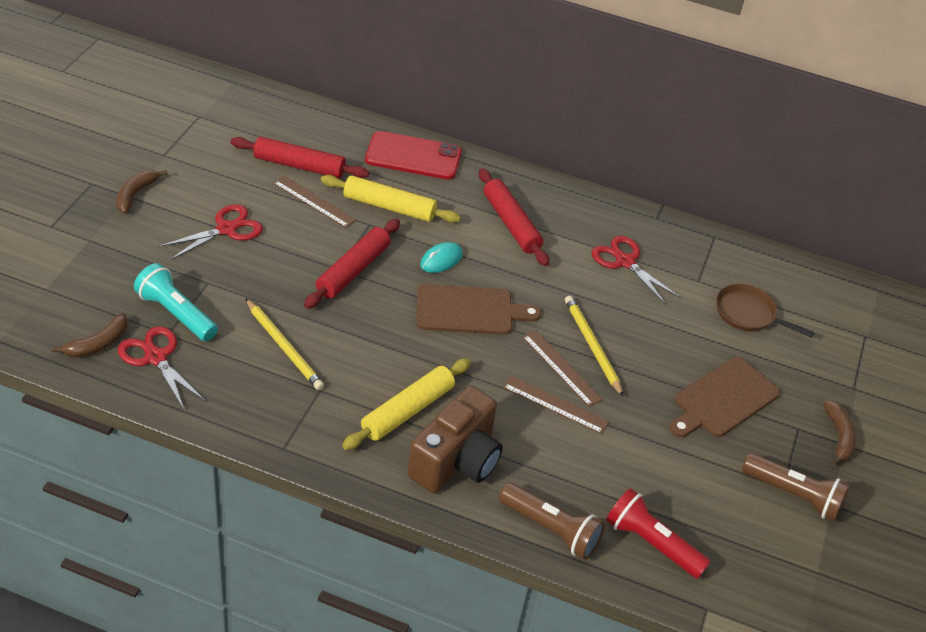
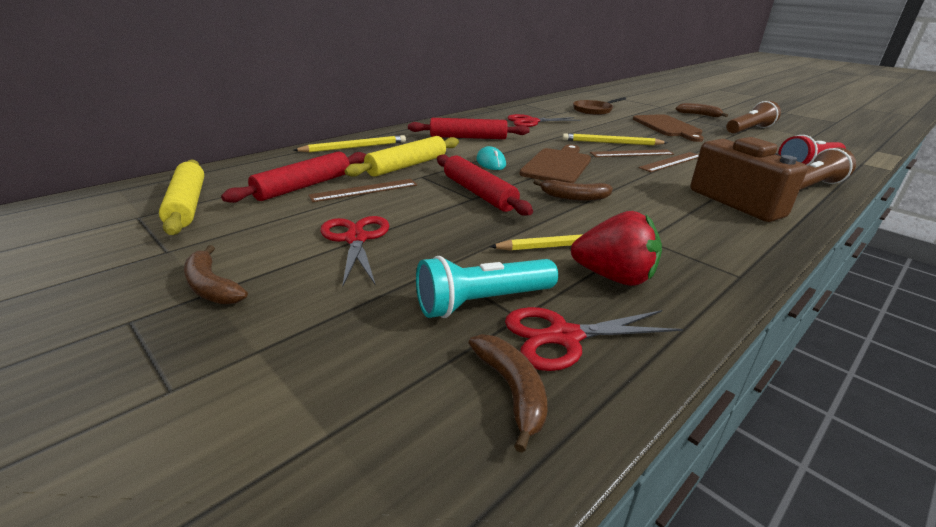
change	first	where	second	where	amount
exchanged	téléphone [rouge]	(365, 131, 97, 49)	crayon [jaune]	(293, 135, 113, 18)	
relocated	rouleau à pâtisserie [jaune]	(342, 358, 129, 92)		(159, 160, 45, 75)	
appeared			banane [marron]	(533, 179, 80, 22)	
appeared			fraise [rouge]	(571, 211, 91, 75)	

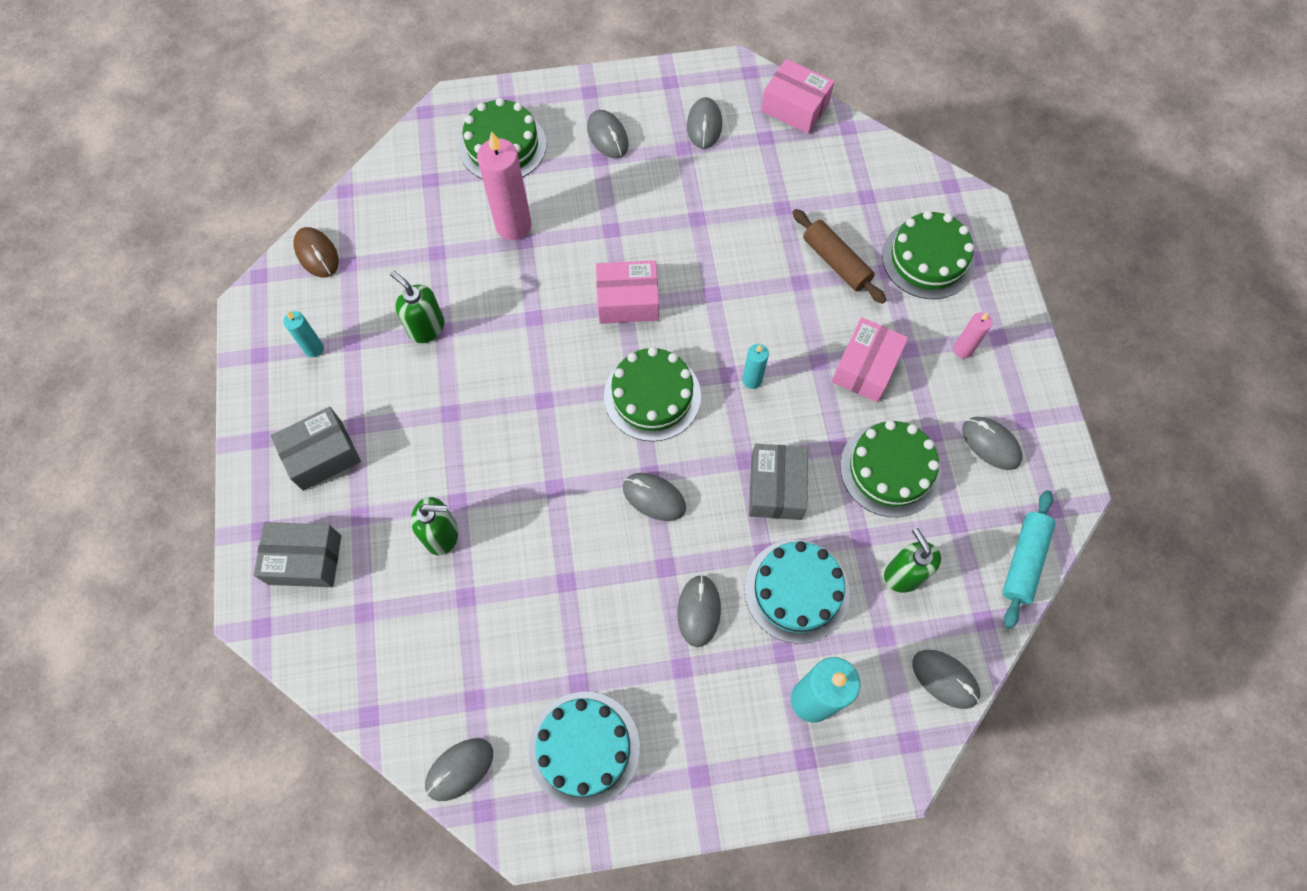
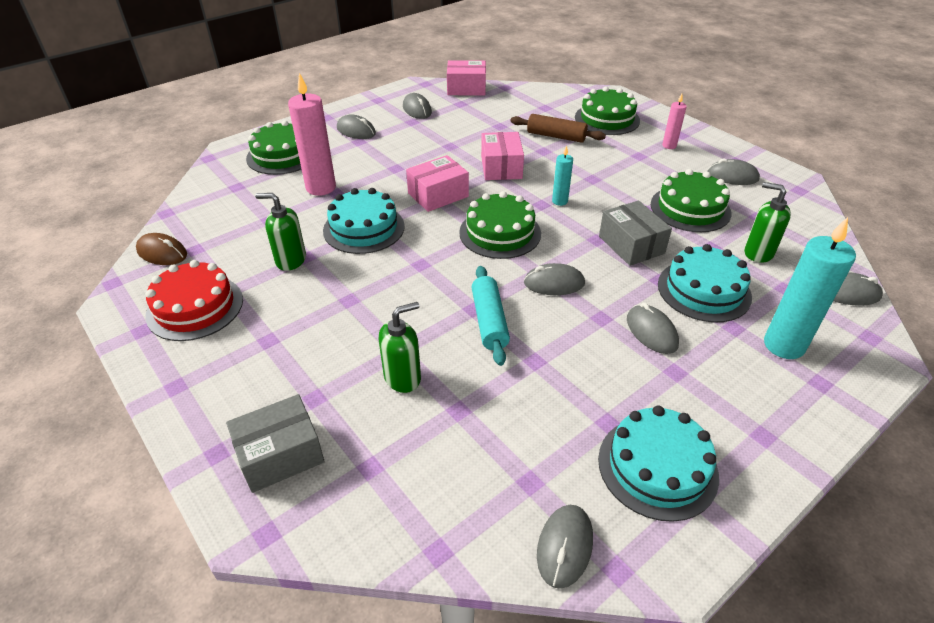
change	first	where	second	where	amount
exchanged	bougie [turquoise]	(283, 311, 41, 46)	gâteau [rouge]	(145, 260, 98, 81)	
relocated	boîte [rose]	(832, 317, 76, 85)		(481, 132, 43, 48)	
missing	boîte [gris]	(270, 407, 91, 84)			
relocated	rouleau à pâtisserie [turquoise]	(1003, 490, 52, 139)		(472, 266, 38, 100)	
appeared			gâteau [turquoise]	(323, 188, 82, 66)	

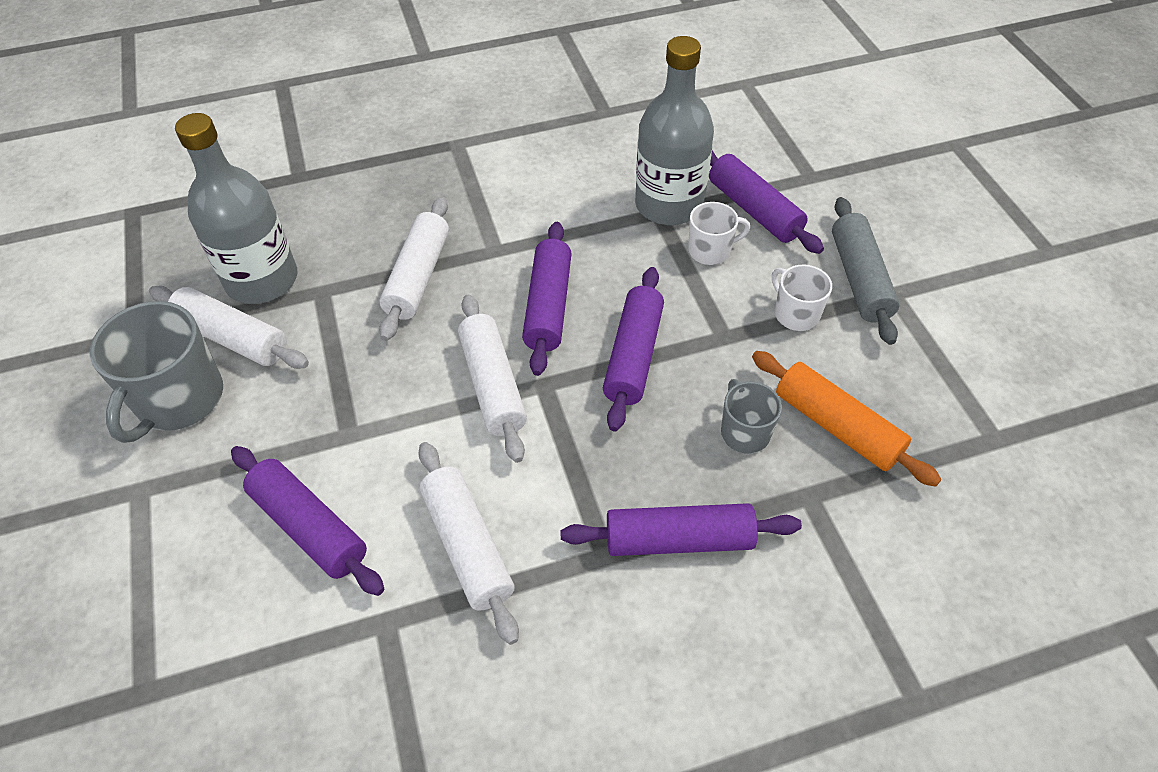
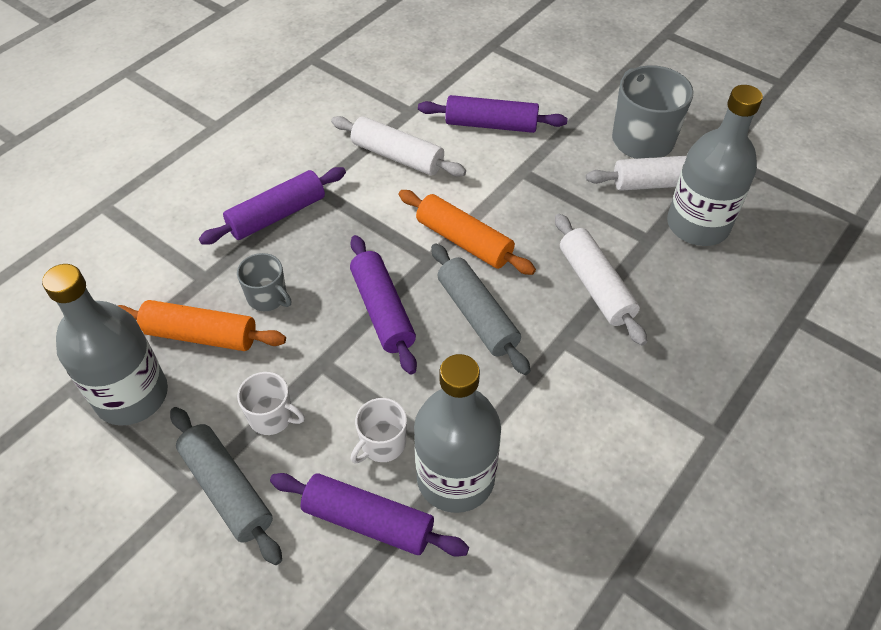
change	first	where	second	where	amount
colour	rouleau à pâtisserie [violet]	(522, 222, 50, 154)	rouleau à pâtisserie [gris]	(431, 243, 99, 132)	
colour	rouleau à pâtisserie [blanc]	(458, 295, 69, 168)	rouleau à pâtisserie [orange]	(399, 190, 137, 85)	
appeared			bouteille [gris]	(42, 264, 126, 162)	

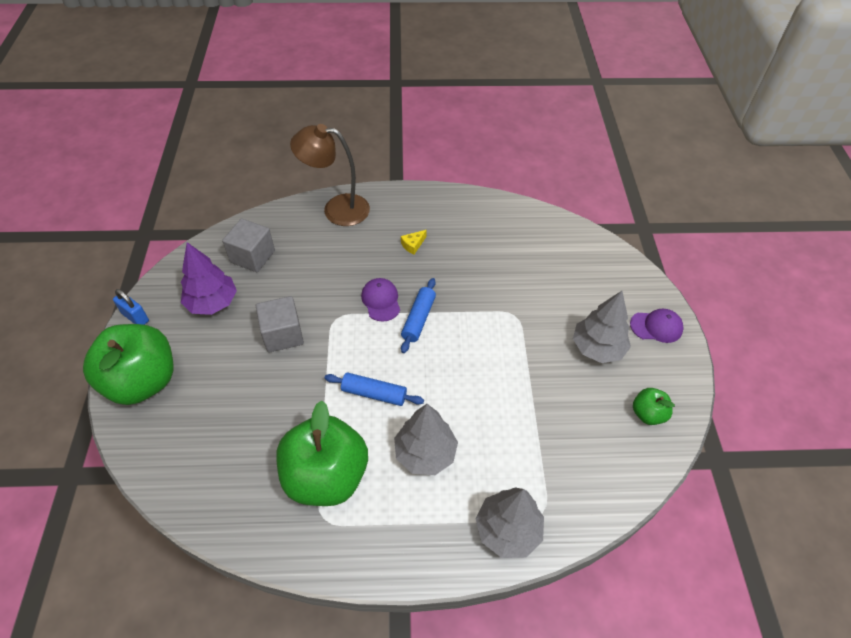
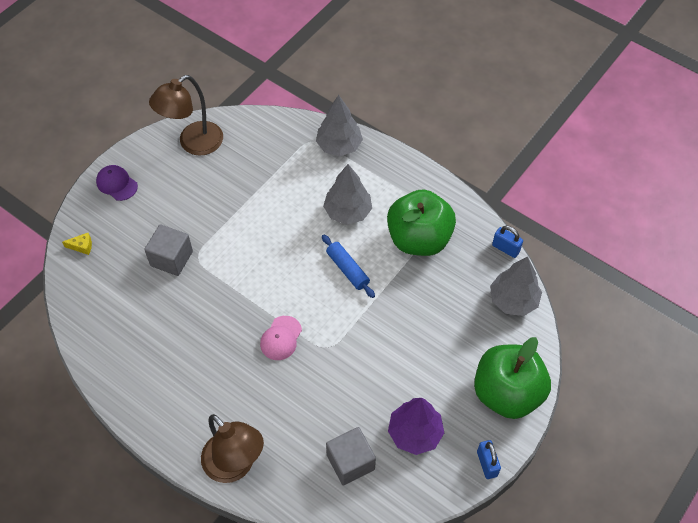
change	first	where	second	where	amount
relocated	fromage [jaune]	(401, 230, 26, 25)		(62, 233, 30, 22)	
colour	casquette [violet]	(361, 278, 39, 44)	casquette [rose]	(260, 316, 42, 44)	
missing	rouleau à pâtisserie [bleu]	(401, 278, 35, 75)			
relocated	arbre [gris]	(573, 291, 58, 72)		(490, 256, 52, 60)	
relocated	cube [gris]	(256, 296, 48, 57)		(144, 224, 49, 52)	
exchanged	pomme [vert]	(633, 388, 42, 37)	lampe [marron]	(149, 75, 74, 81)	
appeared			cadenas [bleu]	(492, 226, 31, 32)	

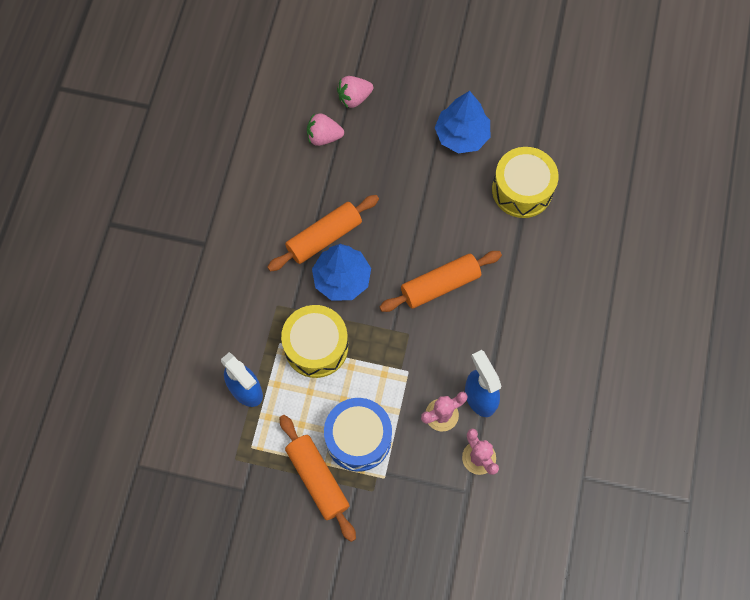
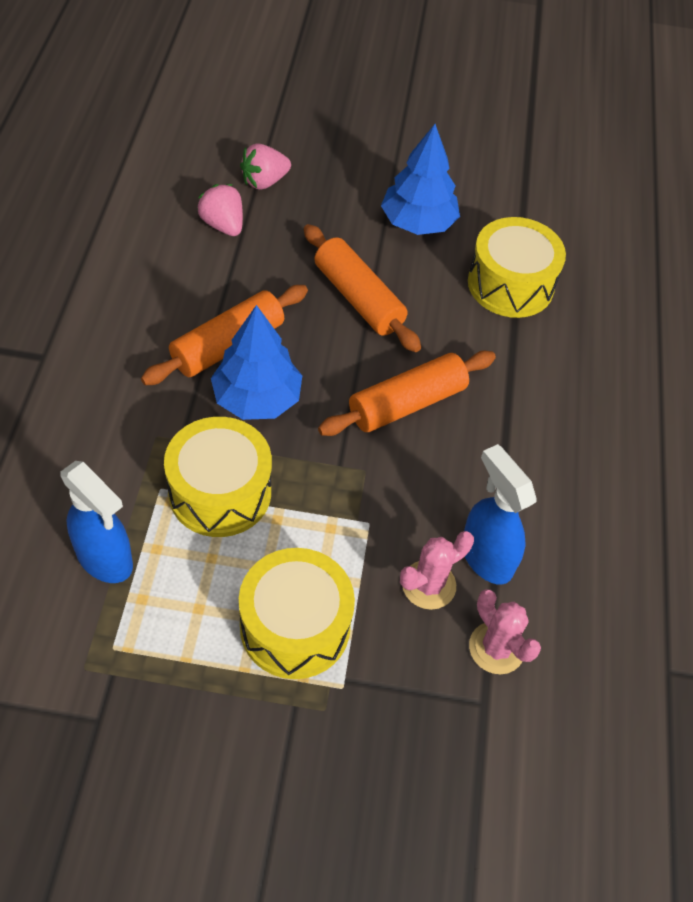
change	first	where	second	where	amount
spun	fraise [rose]	(307, 113, 37, 33)		(197, 184, 46, 52)	60 degrees clockwise
colour	tambour [bleu]	(324, 398, 68, 74)	tambour [jaune]	(239, 548, 116, 131)	
relocated	rouleau à pâtisserie [orange]	(280, 415, 76, 127)		(304, 224, 117, 128)	

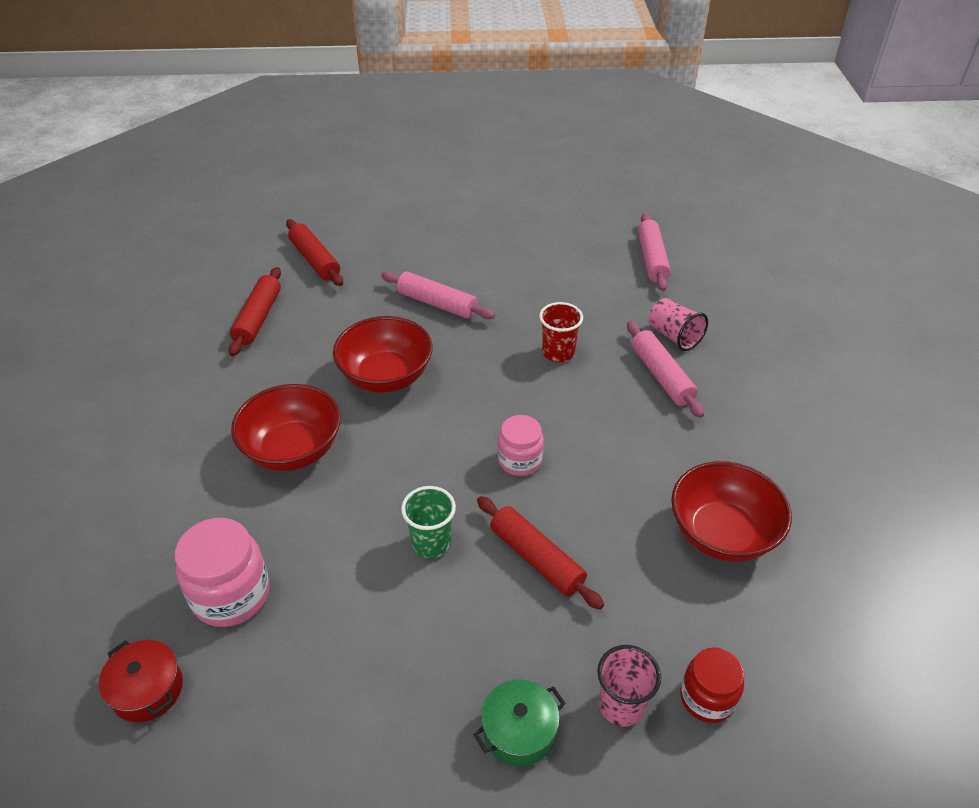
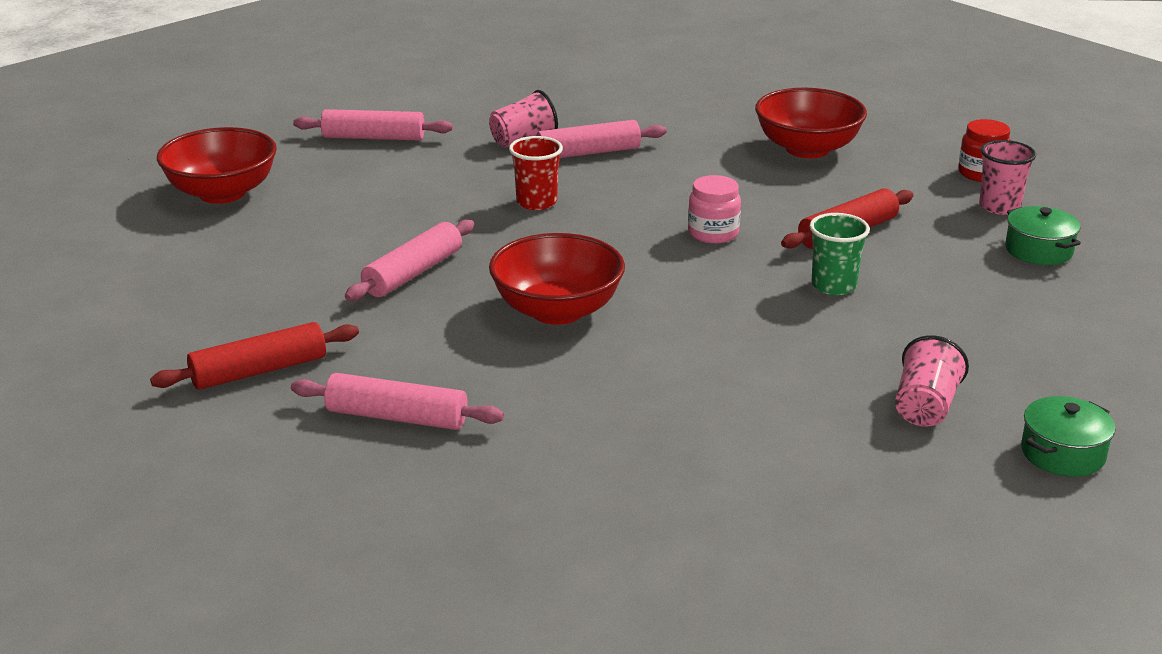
change	first	where	second	where	amount
colour	rouleau à pâtisserie [rouge]	(229, 267, 52, 89)	rouleau à pâtisserie [rose]	(291, 373, 213, 57)	
relocated	bol [rouge]	(231, 384, 110, 87)		(157, 127, 120, 77)	
exchanged	bocal [rose]	(175, 518, 95, 109)	gobelet [rose]	(895, 335, 74, 91)	
colour	marmite [rouge]	(99, 640, 84, 82)	marmite [vert]	(1021, 396, 95, 81)	

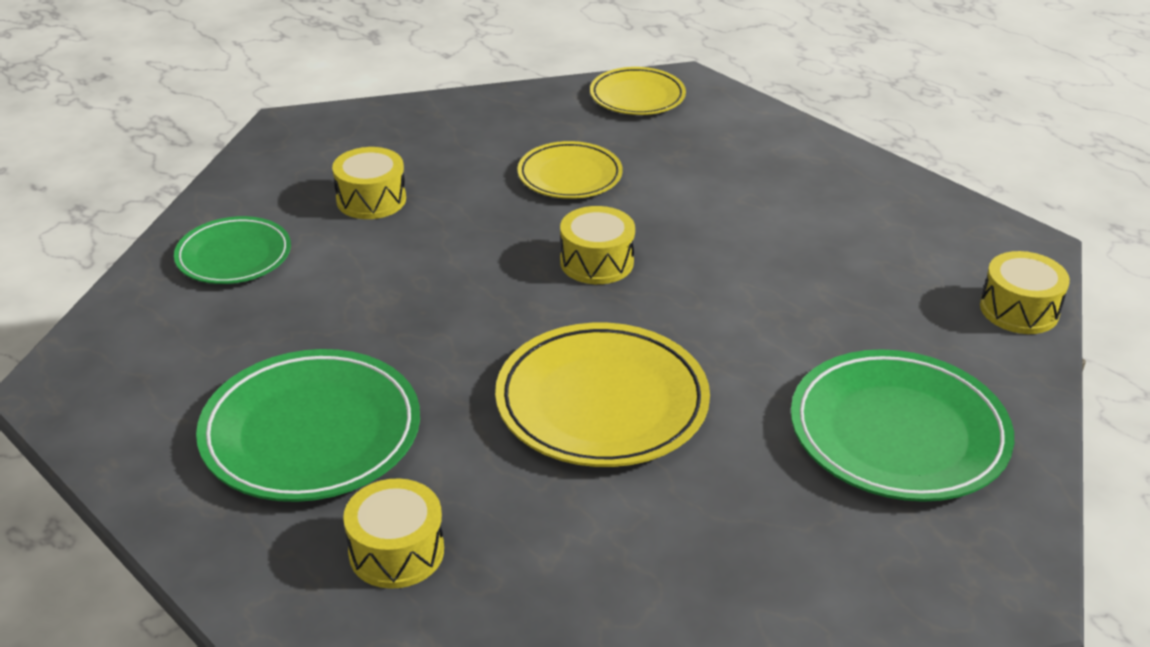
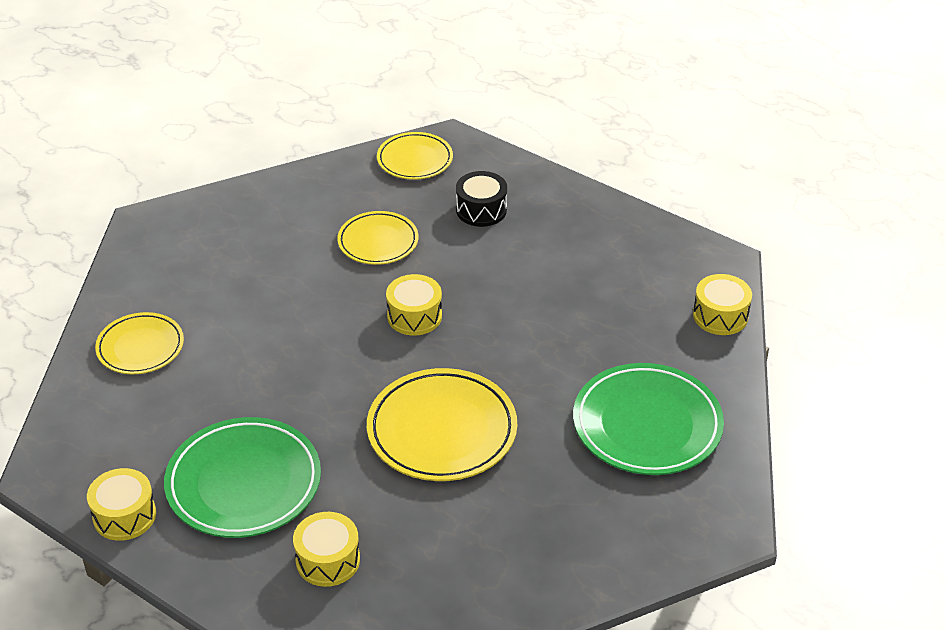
change	first	where	second	where	amount
relocated	tambour [jaune]	(332, 147, 74, 72)		(87, 468, 69, 73)	
colour	assiette [vert]	(174, 216, 117, 68)	assiette [jaune]	(95, 312, 89, 62)	
appeared			tambour [noir]	(456, 171, 51, 56)	

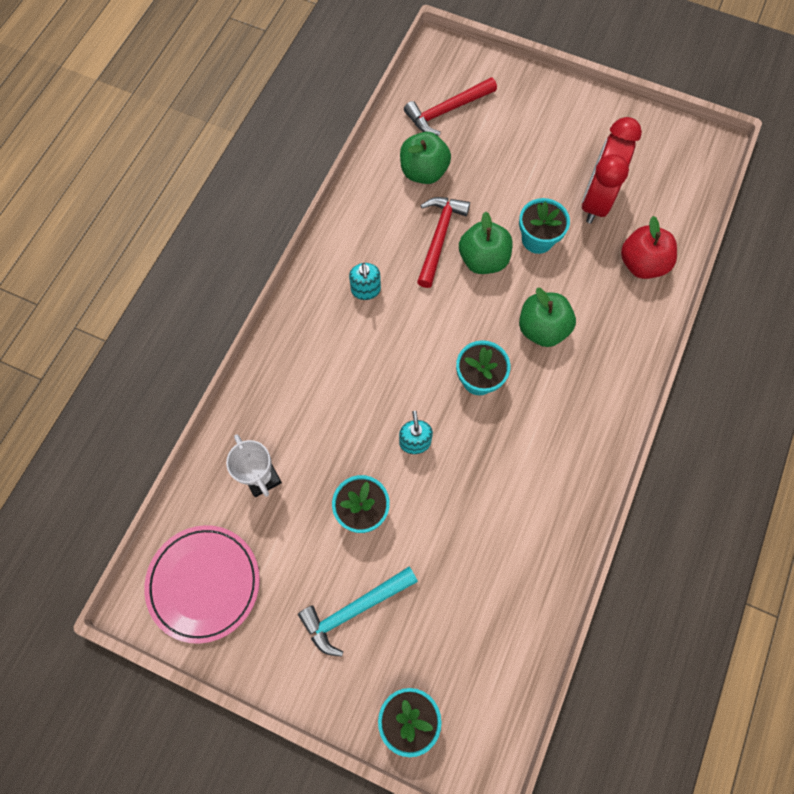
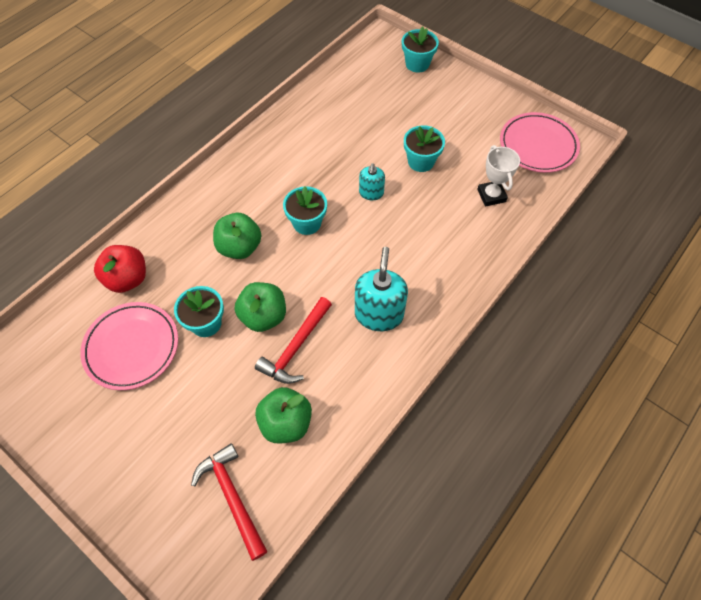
change	first	where	second	where	amount
spun	marteau [rouge]	(404, 77, 93, 59)		(191, 443, 77, 118)	105 degrees counterclockwise
exchanged	réveil [rouge]	(582, 117, 60, 107)	assiette [rose]	(80, 302, 98, 88)	
size	distributeur de savon [turquoise]	(349, 263, 32, 37)		(355, 247, 53, 84)	x1.77
missing	marteau [turquoise]	(298, 567, 120, 90)			

